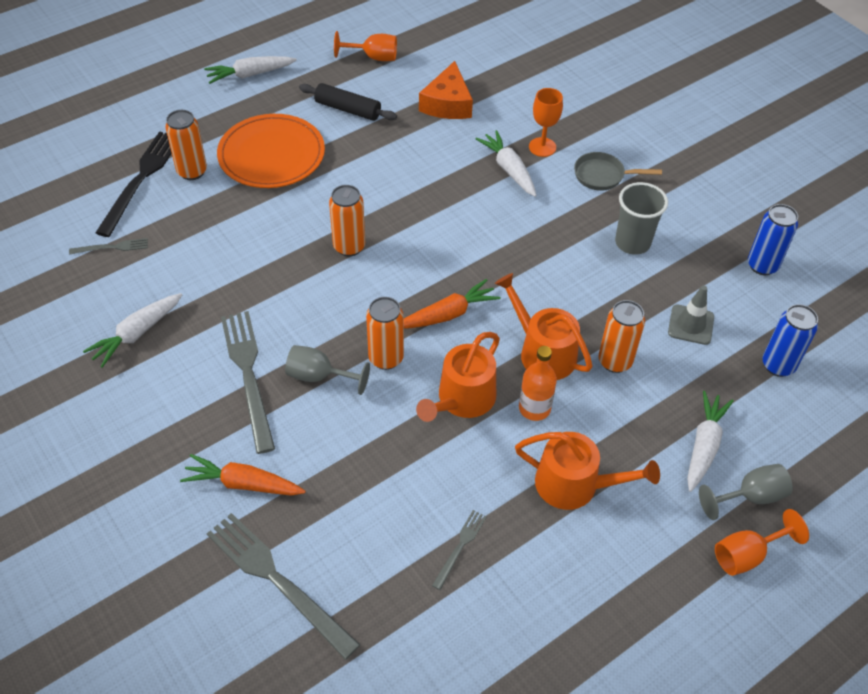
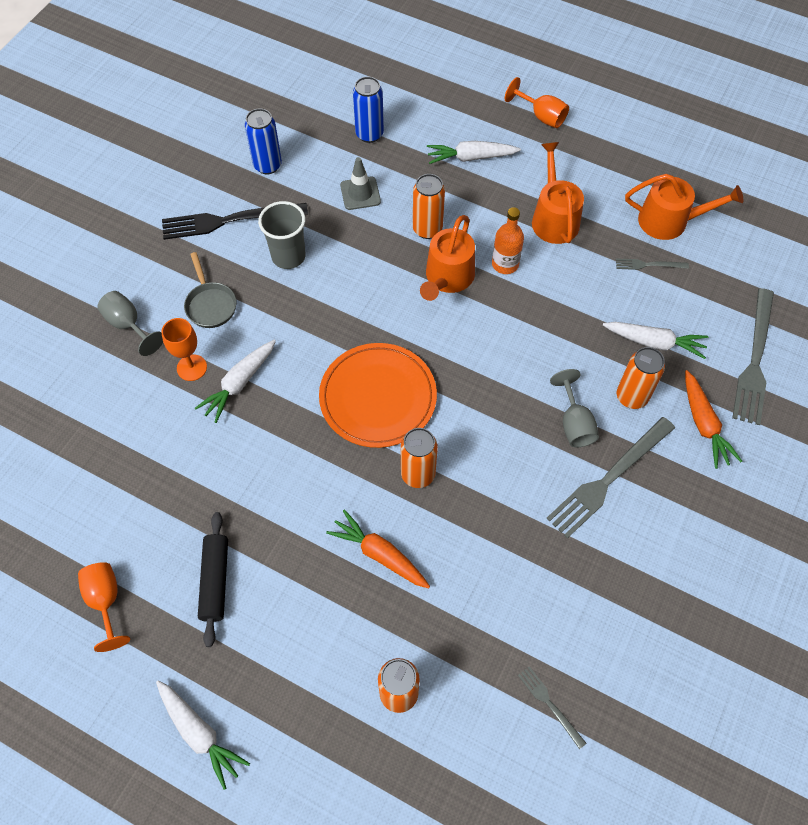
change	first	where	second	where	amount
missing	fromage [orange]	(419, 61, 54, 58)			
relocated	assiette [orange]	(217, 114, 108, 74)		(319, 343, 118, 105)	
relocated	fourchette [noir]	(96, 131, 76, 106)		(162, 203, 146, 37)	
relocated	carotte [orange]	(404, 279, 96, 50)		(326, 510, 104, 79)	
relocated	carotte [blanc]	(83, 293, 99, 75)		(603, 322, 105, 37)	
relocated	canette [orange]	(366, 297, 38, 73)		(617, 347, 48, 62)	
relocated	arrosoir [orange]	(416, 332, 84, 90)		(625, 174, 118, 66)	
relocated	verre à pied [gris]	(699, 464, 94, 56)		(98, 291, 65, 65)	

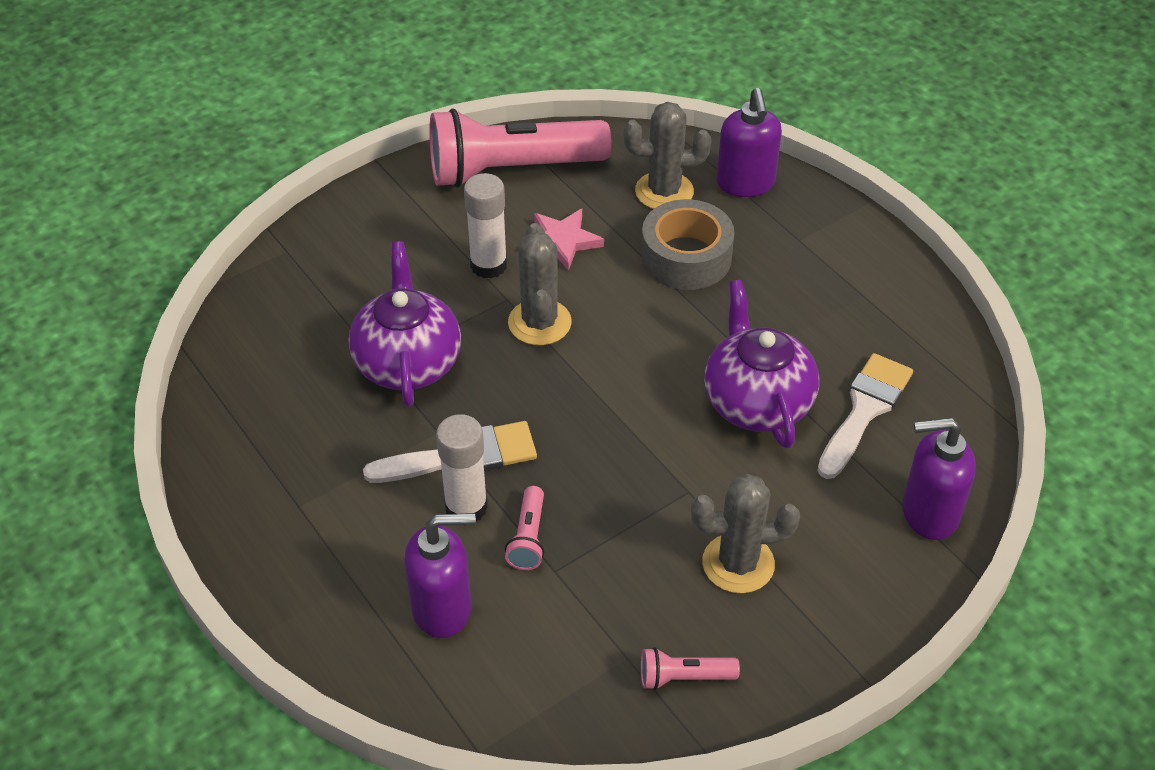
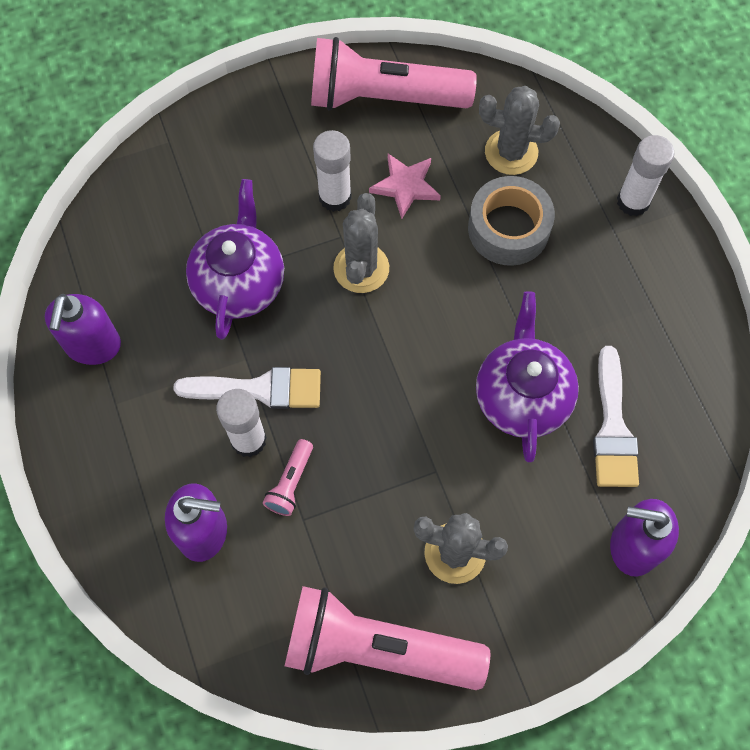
change	first	where	second	where	amount
relocated	distributeur de savon [violet]	(717, 88, 65, 109)		(45, 294, 76, 71)	
spun	pinceau [blanc]	(817, 353, 96, 126)		(593, 346, 46, 141)	135 degrees clockwise
size	lampe de poche [rose]	(641, 647, 99, 43)		(285, 586, 205, 104)	x2.42
appeared			bâton de colle [blanc]	(617, 135, 58, 81)	

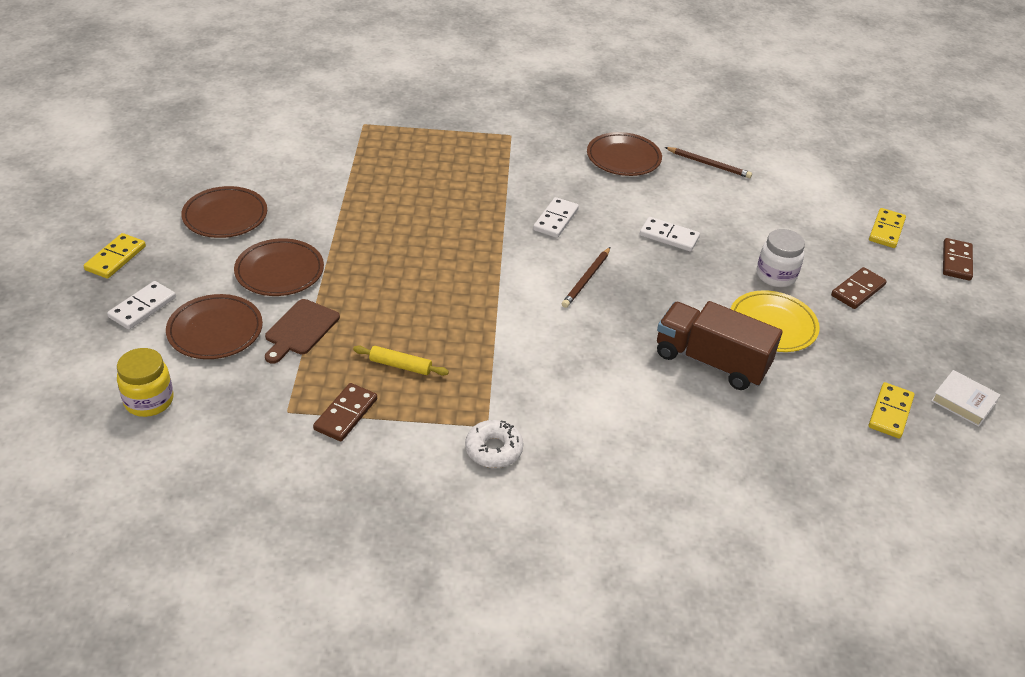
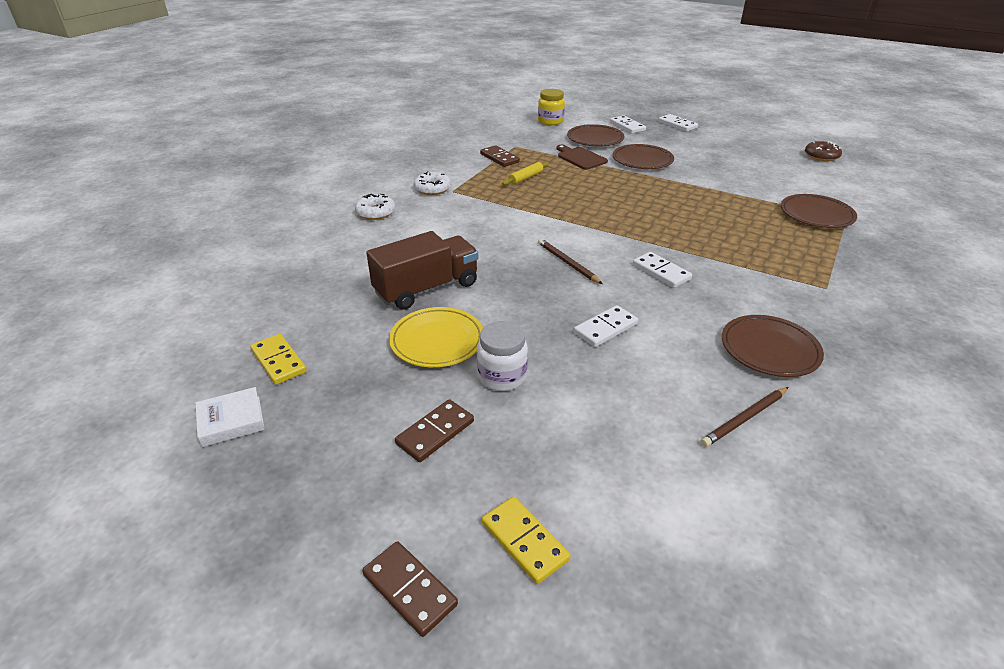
change	first	where	second	where	amount
relocated	assiette [marron]	(181, 186, 86, 52)		(781, 194, 76, 34)	
colour	domino [jaune]	(84, 233, 62, 46)	domino [blanc]	(658, 114, 40, 18)	
spun	domino [marron]	(831, 267, 56, 42)		(395, 399, 79, 63)	60 degrees clockwise
appeared			beignet [marron]	(805, 141, 37, 20)	
appeared			beignet [blanc]	(355, 194, 41, 26)	

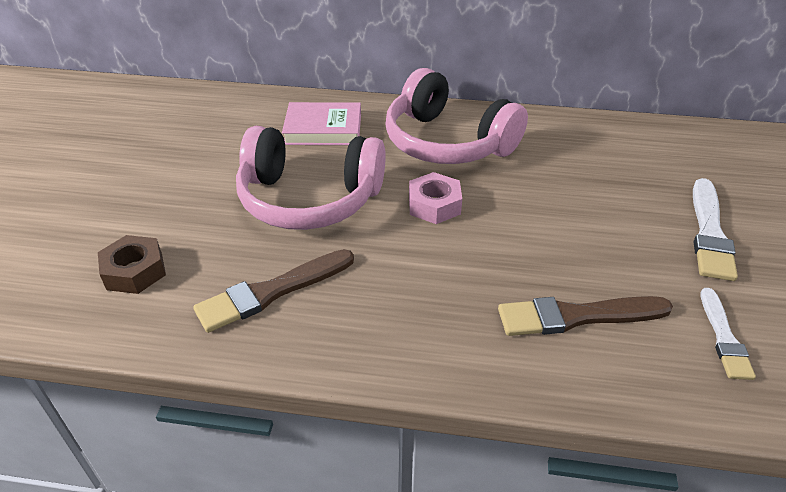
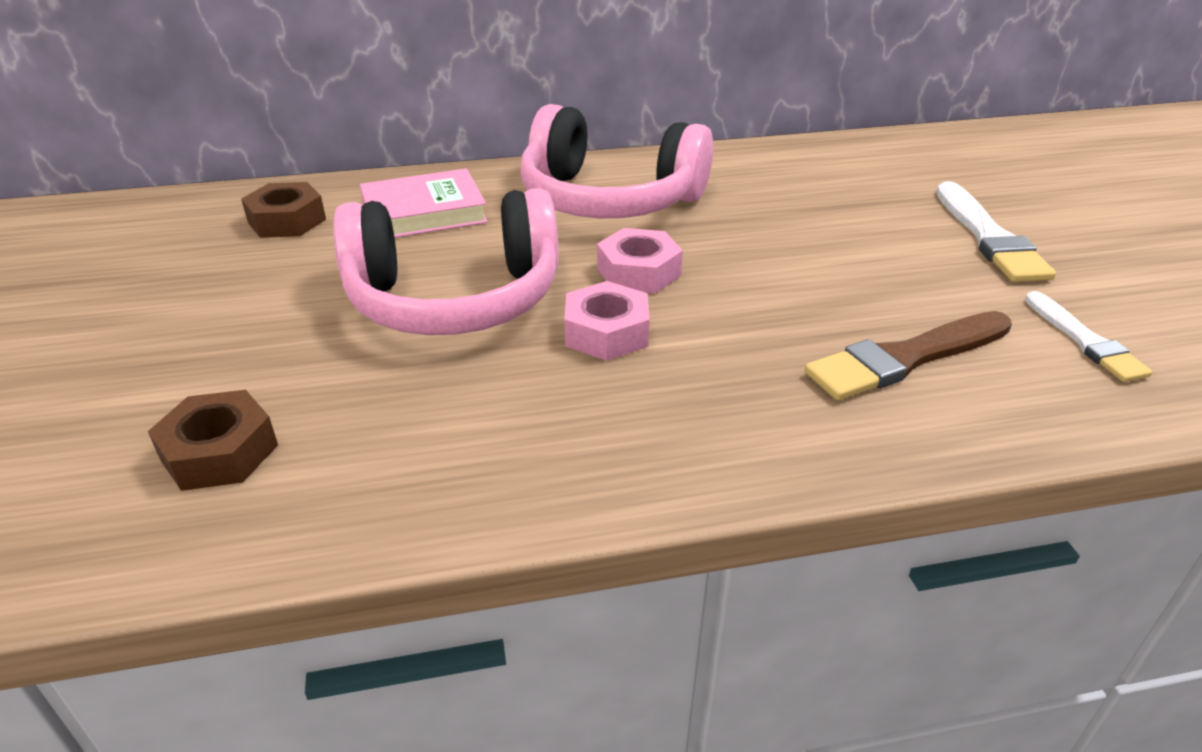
change	first	where	second	where	amount
missing	pinceau [marron]	(193, 249, 161, 84)			
appeared			écrou [marron]	(241, 182, 85, 56)	
appeared			écrou [rose]	(564, 281, 85, 80)	

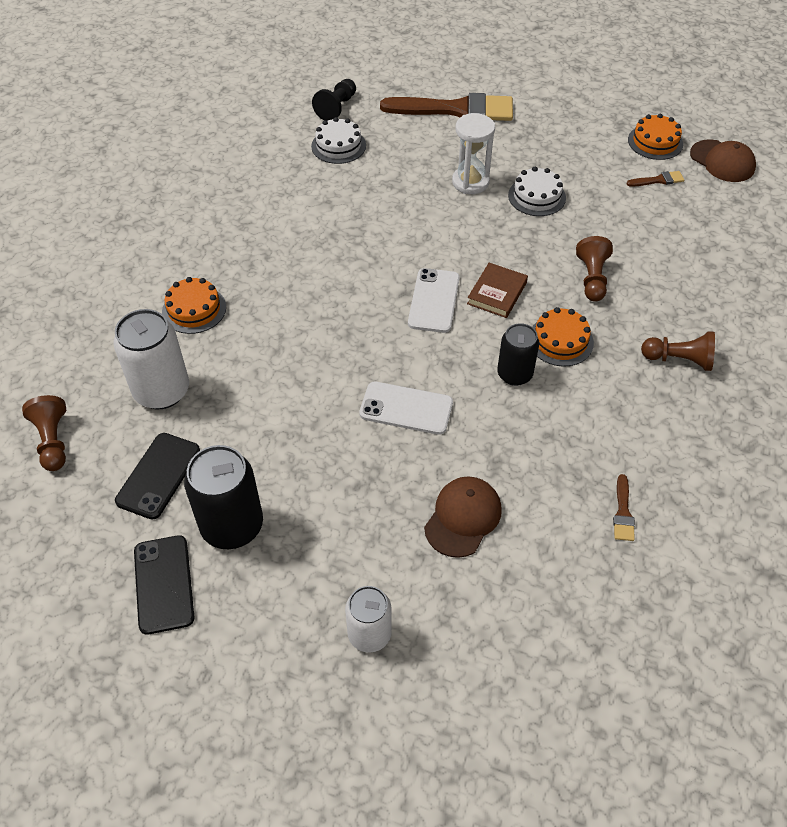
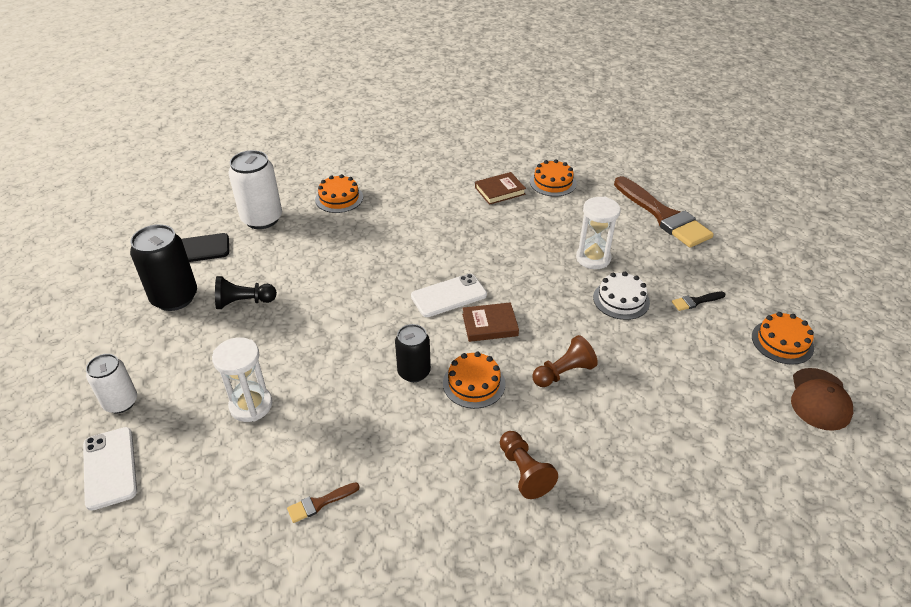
change	first	where	second	where	amount
relocated	pion [noir]	(312, 79, 44, 42)		(215, 276, 62, 33)	
colour	gâteau [blanc]	(311, 117, 55, 47)	gâteau [orange]	(530, 159, 47, 38)	
missing	pinceau [marron]	(627, 171, 57, 16)			
relocated	téléphone [blanc]	(359, 382, 94, 53)		(83, 427, 54, 84)	
missing	pion [marron]	(22, 395, 44, 76)			
exchanged	casquette [marron]	(424, 477, 78, 81)	sablier [blanc]	(212, 337, 60, 85)	
missing	téléphone [noir]	(134, 535, 60, 100)			
appeared			livre [marron]	(475, 172, 51, 33)	
appeared			pinceau [noir]	(672, 291, 53, 20)	

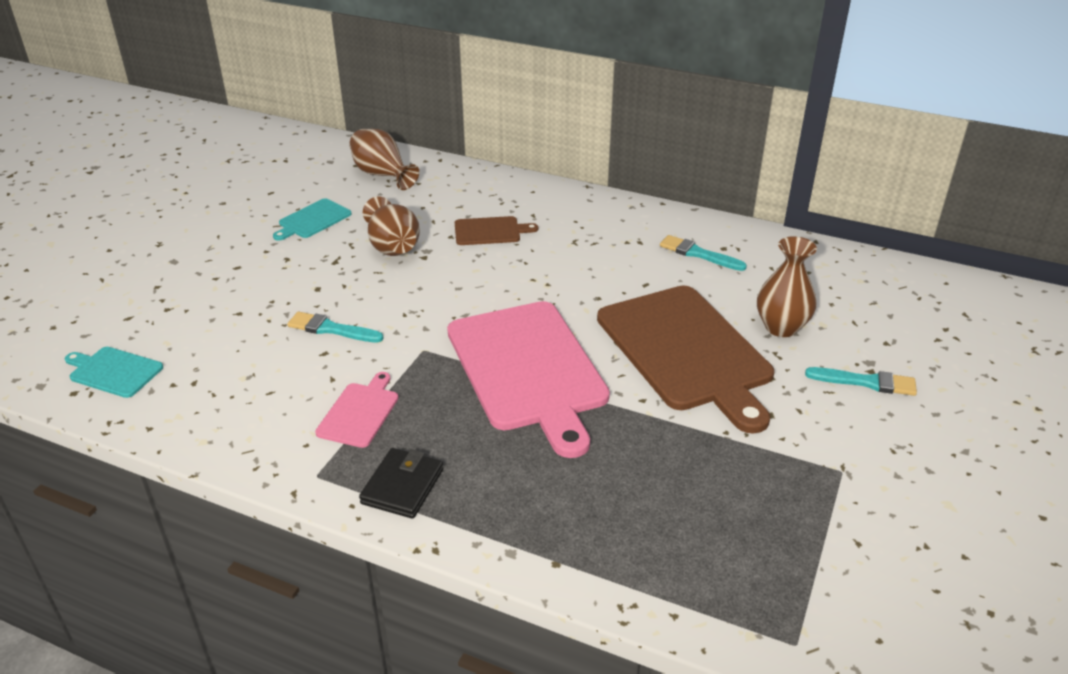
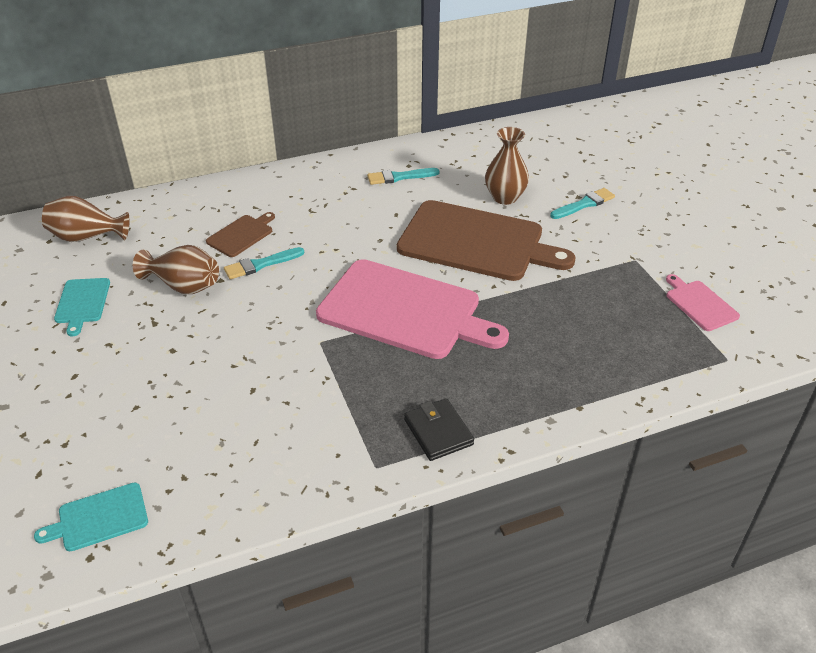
change	first	where	second	where	amount
relocated	pinceau [turquoise]	(287, 312, 97, 31)		(224, 247, 80, 32)	
relocated	planche à découper [rose]	(315, 372, 83, 76)		(666, 274, 74, 57)	

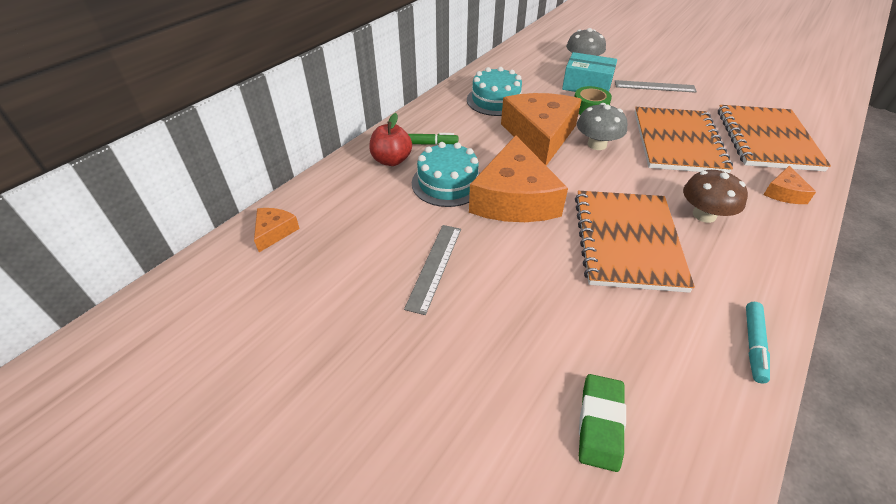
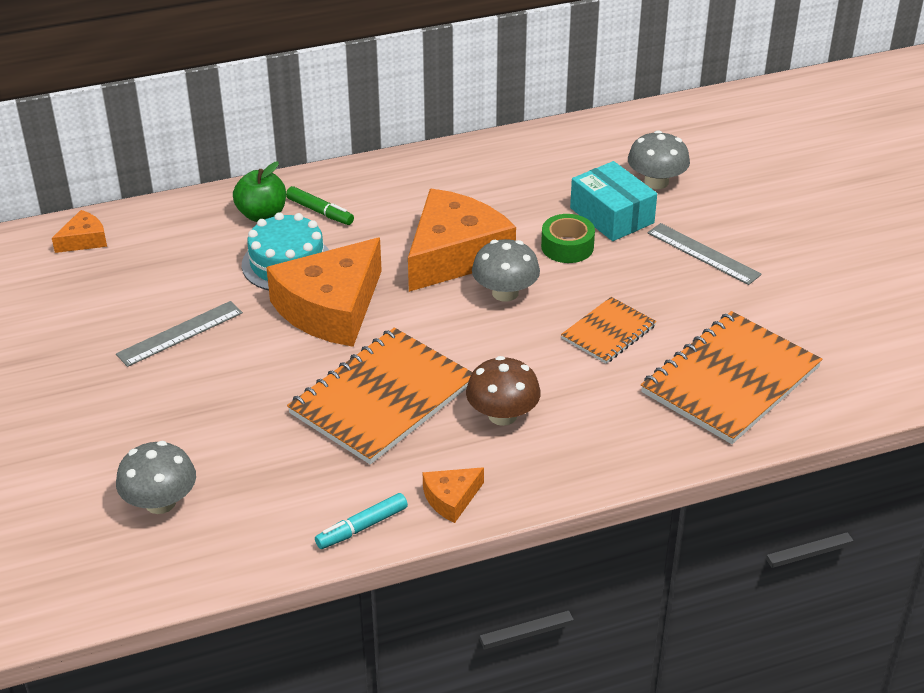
change	first	where	second	where	amount
missing	gâteau [turquoise]	(467, 67, 55, 49)			
size	carnet [orange]	(635, 107, 98, 66)		(561, 297, 95, 67)	x0.54
colour	pomme [rouge]	(369, 113, 43, 53)	pomme [vert]	(233, 162, 53, 60)	
relocated	fromage [orange]	(763, 166, 53, 38)		(423, 467, 61, 56)	
exchanged	gomme [vert]	(579, 374, 47, 98)	champignon [gris]	(116, 441, 80, 73)	

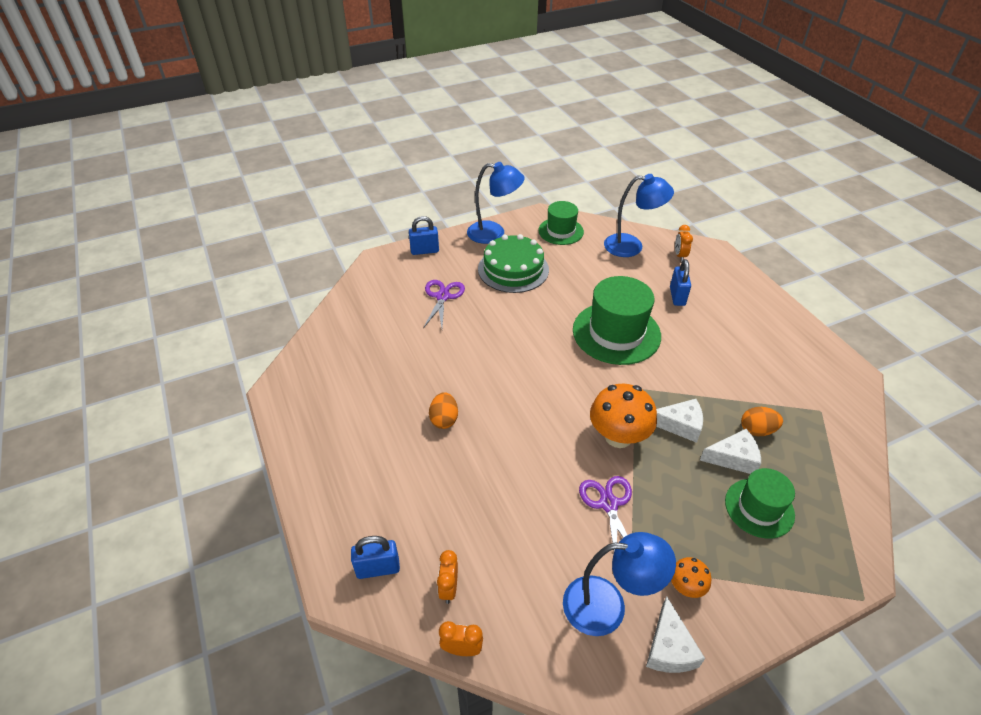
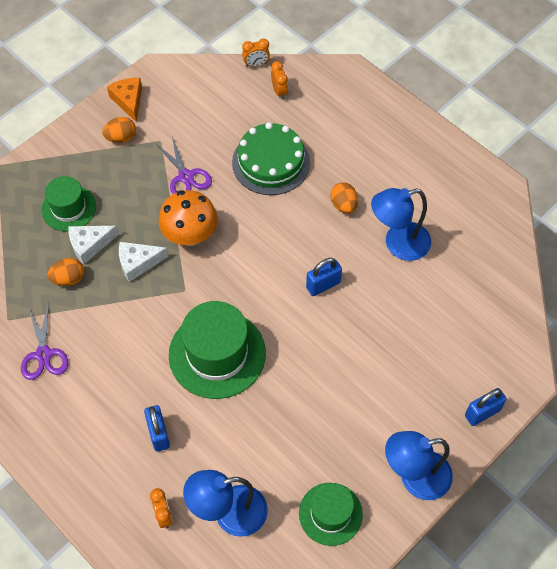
change	first	where	second	where	amount
relocated	gâteau [vert]	(478, 234, 71, 59)		(232, 122, 78, 73)	
relocated	ciseaux [violet]	(423, 280, 42, 48)		(21, 302, 48, 78)	
relocated	lampe [bleu]	(563, 532, 113, 104)		(371, 188, 60, 73)	
relocated	cadenas [bleu]	(351, 536, 49, 43)		(306, 258, 36, 38)	
exchanged	champignon [orange]	(671, 557, 40, 41)	œuf [orange]	(102, 117, 34, 26)	
colour	fromage [blanc]	(646, 596, 59, 77)	fromage [orange]	(107, 78, 35, 44)	

